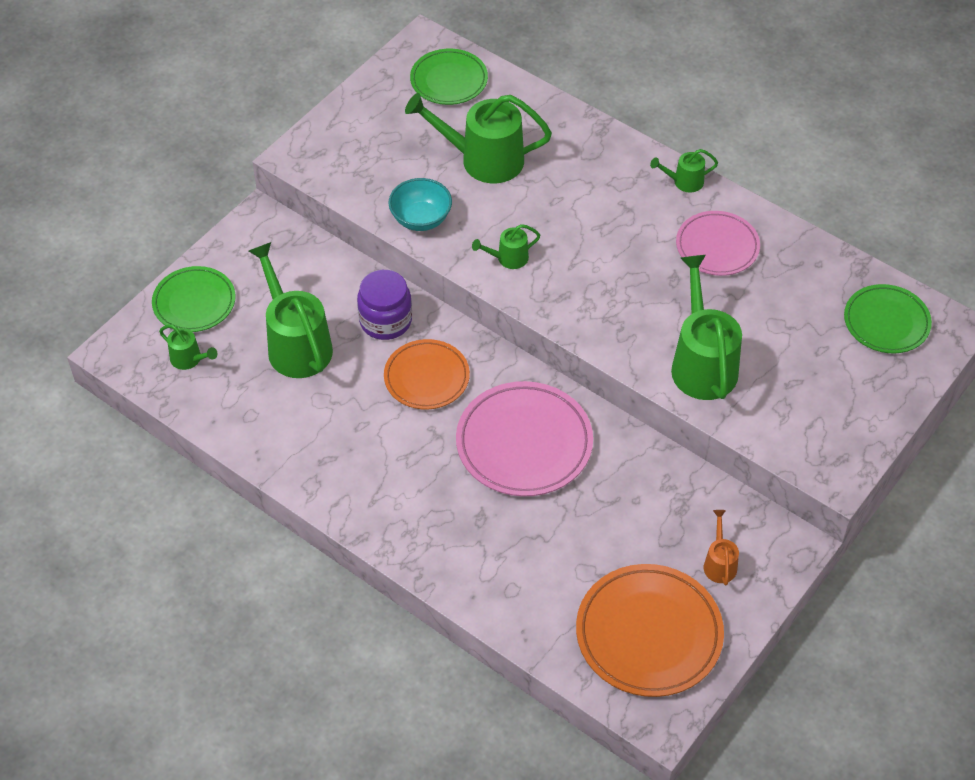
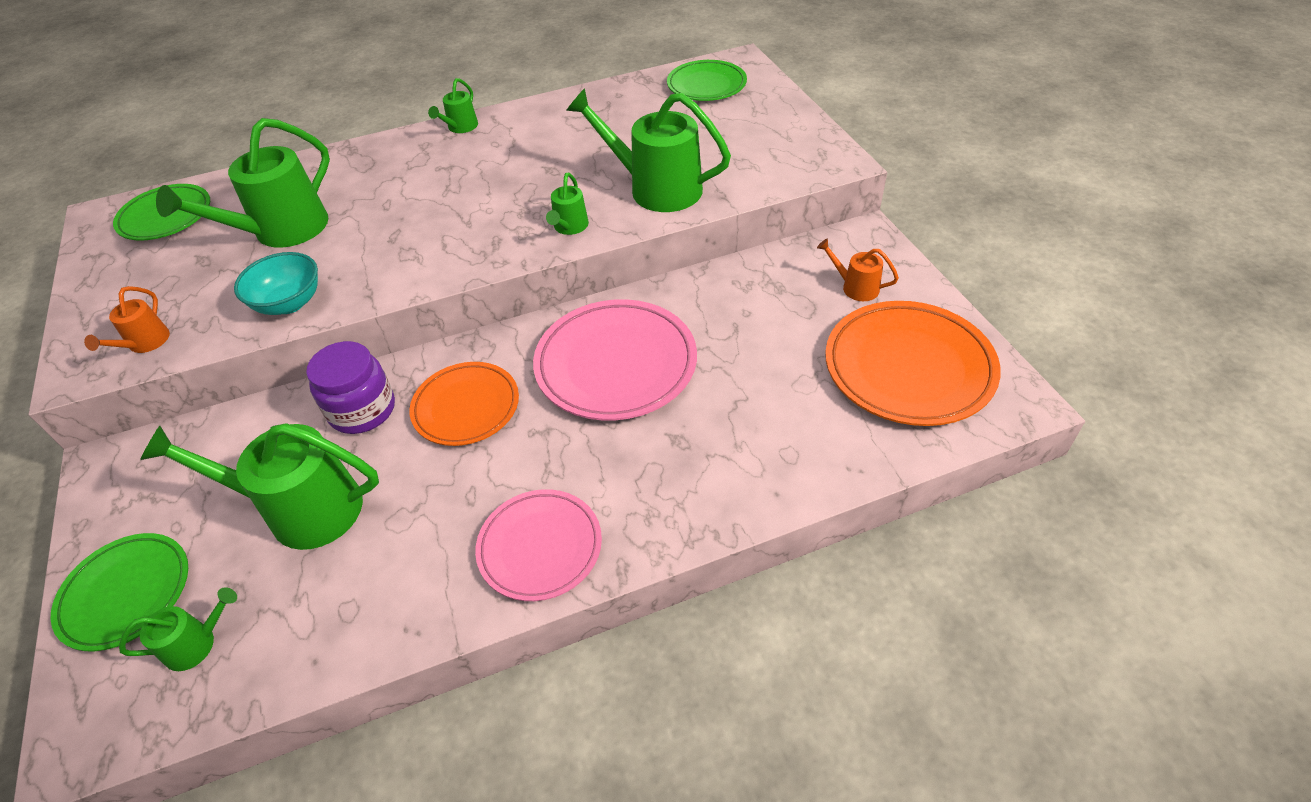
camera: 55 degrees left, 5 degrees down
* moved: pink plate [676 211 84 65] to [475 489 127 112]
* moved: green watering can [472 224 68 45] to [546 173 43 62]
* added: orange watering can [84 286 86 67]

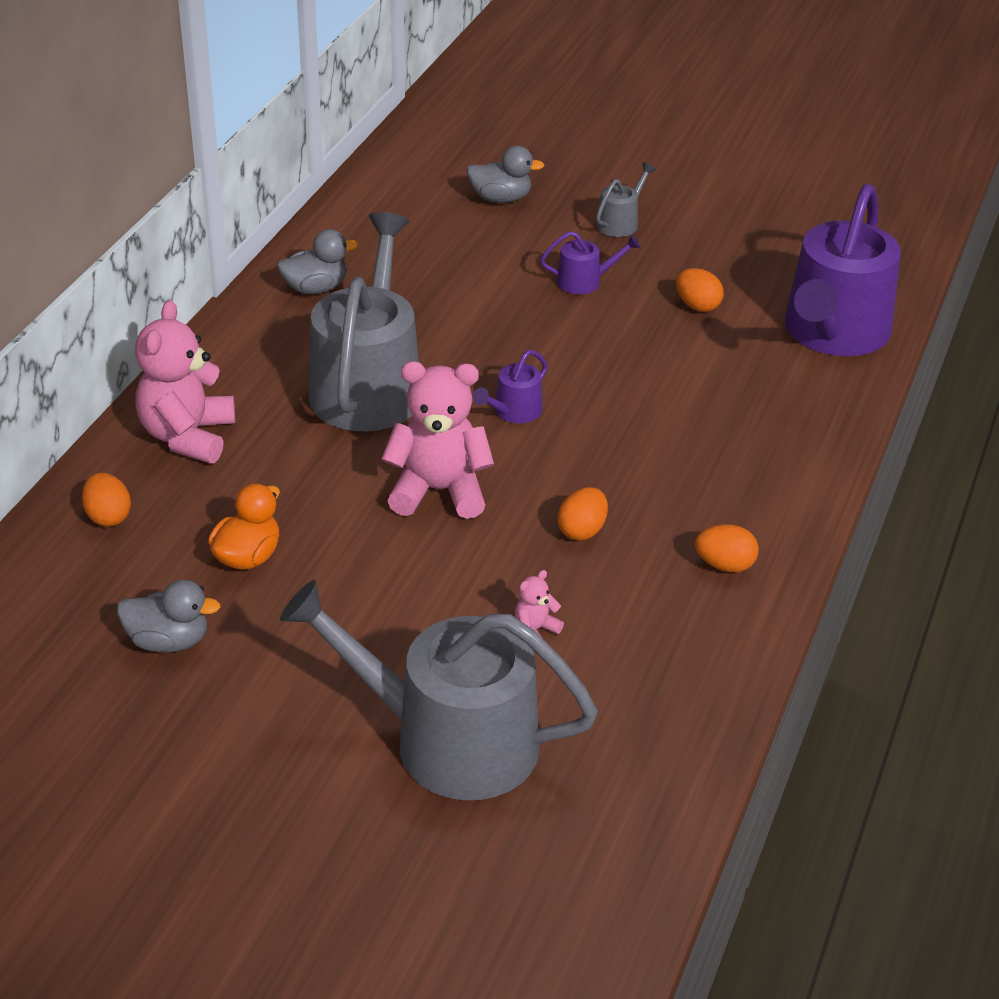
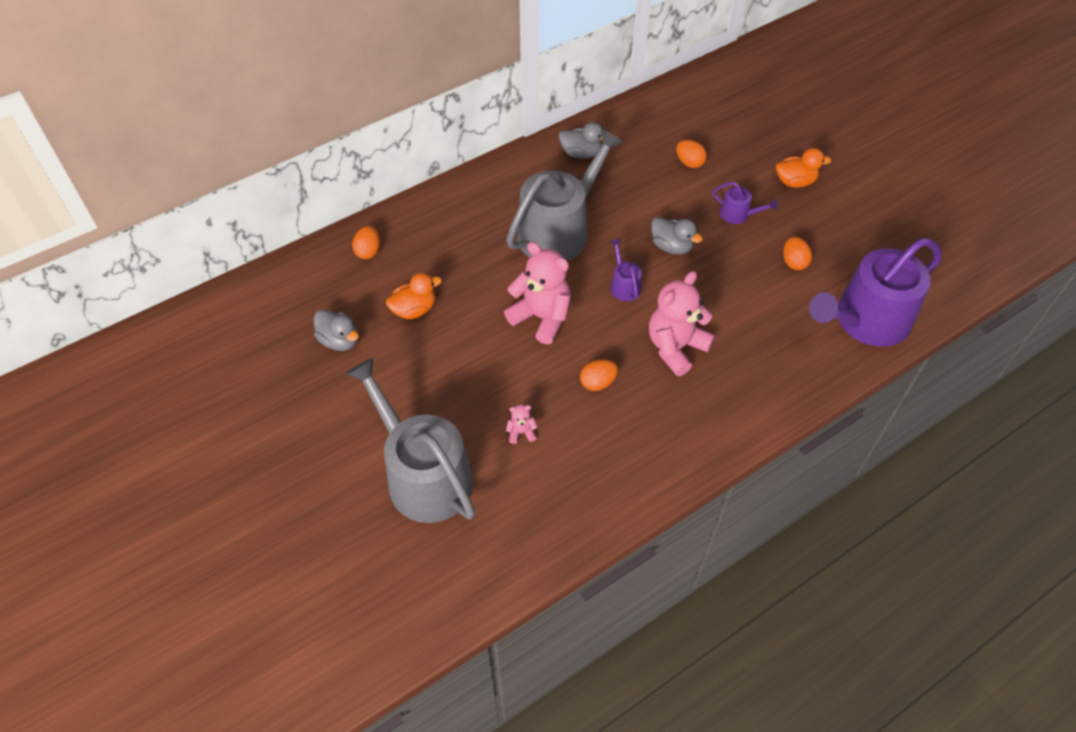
camera: 35 degrees right, 15 degrees up
* moved: grey duck [466 146 79 57] to [651 217 52 38]
* replaced: grey watering can [596 163 60 74] to orange duck [776 148 55 40]
* moved: pink teddy bear [135 300 100 163] to [649 271 66 105]
* turned: purple watering can [473 350 75 73] = [610 239 32 62] 90 degrees clockwise
* moved: orange egg [695 524 64 48] to [676 140 31 28]

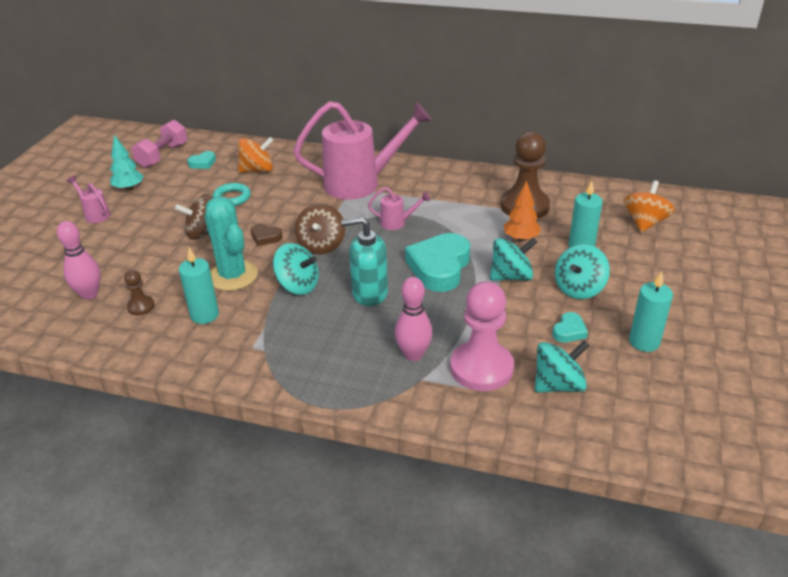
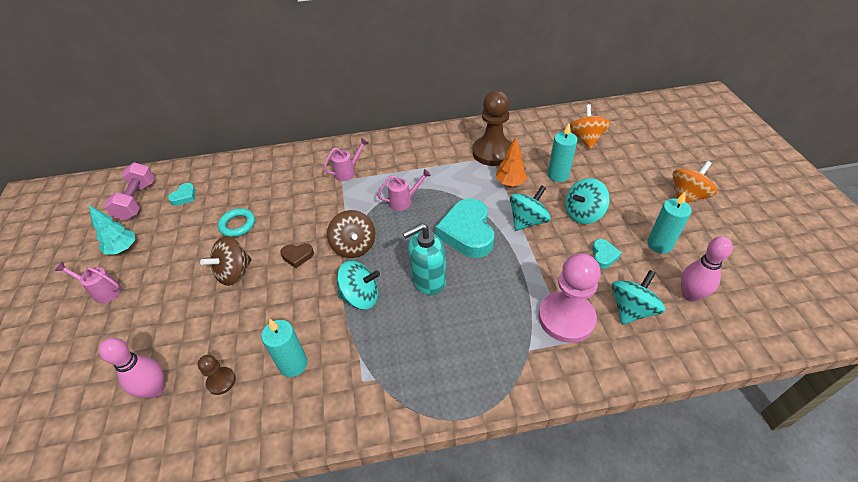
camera: 25 degrees left, 10 degrees up
* resized: pink watering can [293 101 139 99] = [323 138 45 43] x0.42
* moved: orange spinning top [238 137 36 36] to [672 161 45 42]
* removed: turquoise cactus [205 196 53 95]
* turned: turquoise spinning top [555 244 55 55] = [565 178 45 46] 45 degrees clockwise
* moved: pink bowling pin [395 277 37 84] to [681 236 52 66]

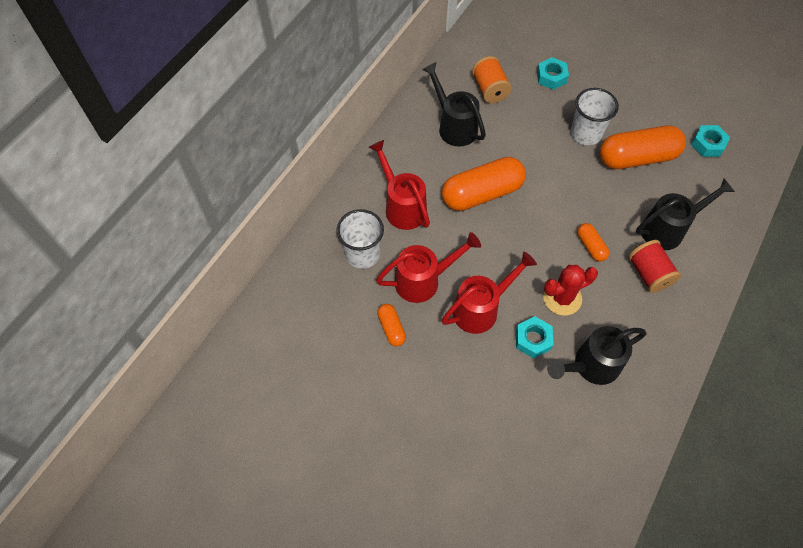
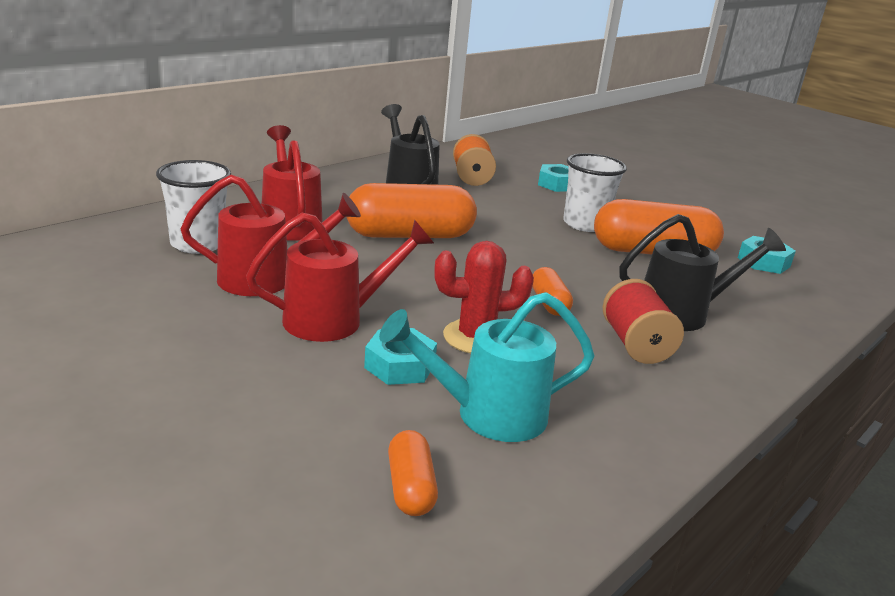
camera: 10 degrees right, 35 degrees down
* moved: orange capsule [377 304 29 42] to [388 430 50 86]
* recoloured: black watering can [547 326 99 59] to turquoise watering can [379 292 216 150]

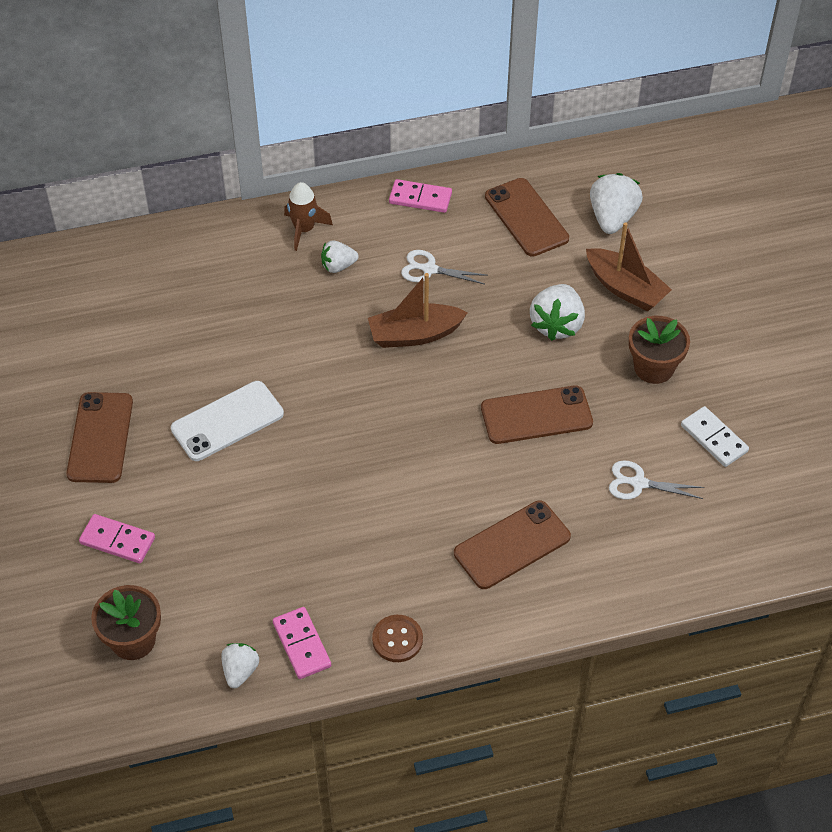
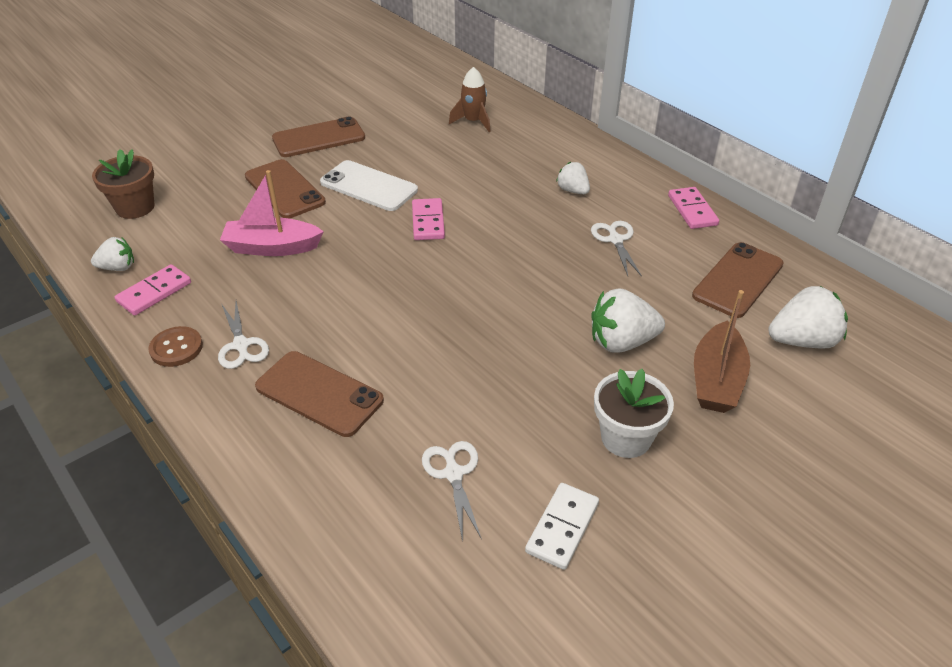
camera: 65 degrees right, 10 degrees down
* moved: brown rocket [284 182 49 69] to [449 67 42 65]
* removed: brown boat [368 273 100 75]
* recoloured: brown flower pot [629 316 61 68] to white flower pot [594 369 80 89]
* moved: brown phone [481 385 112 59] to [245 159 81 59]
* moved: pink domino [79 514 76 49] to [412 198 33 42]
* added: pink boat [220 170 104 86]
* added: white scissors [218 301 51 68]

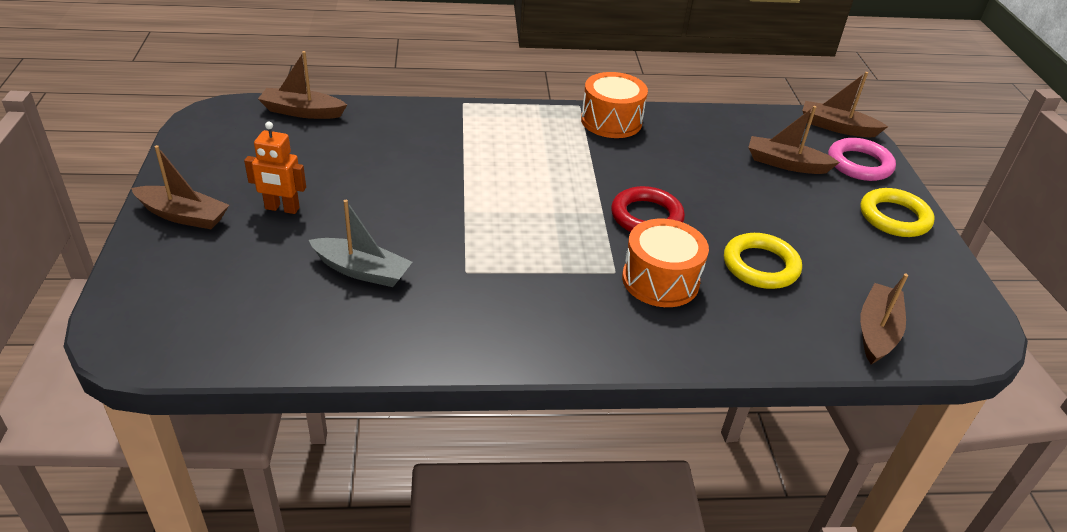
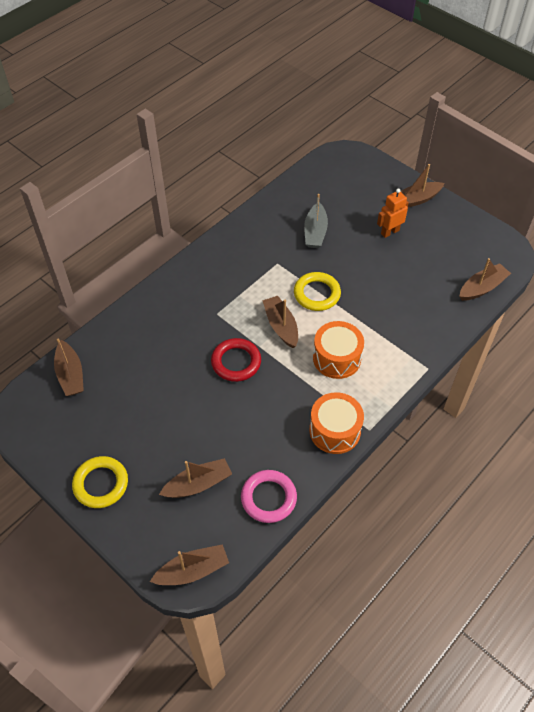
camera: 140 degrees right, 15 degrees up
* moved: pink ring [828 138 68 43] to [241 470 56 53]
* turned: grey boat [309 200 103 87] = [304 194 24 54] 60 degrees counterclockwise
* moved: orange drum [622 219 87 88] to [313 321 51 58]
* moved: yellow ring [724 233 78 56] to [294 272 47 39]
* added: brown boat [262 296 36 52]

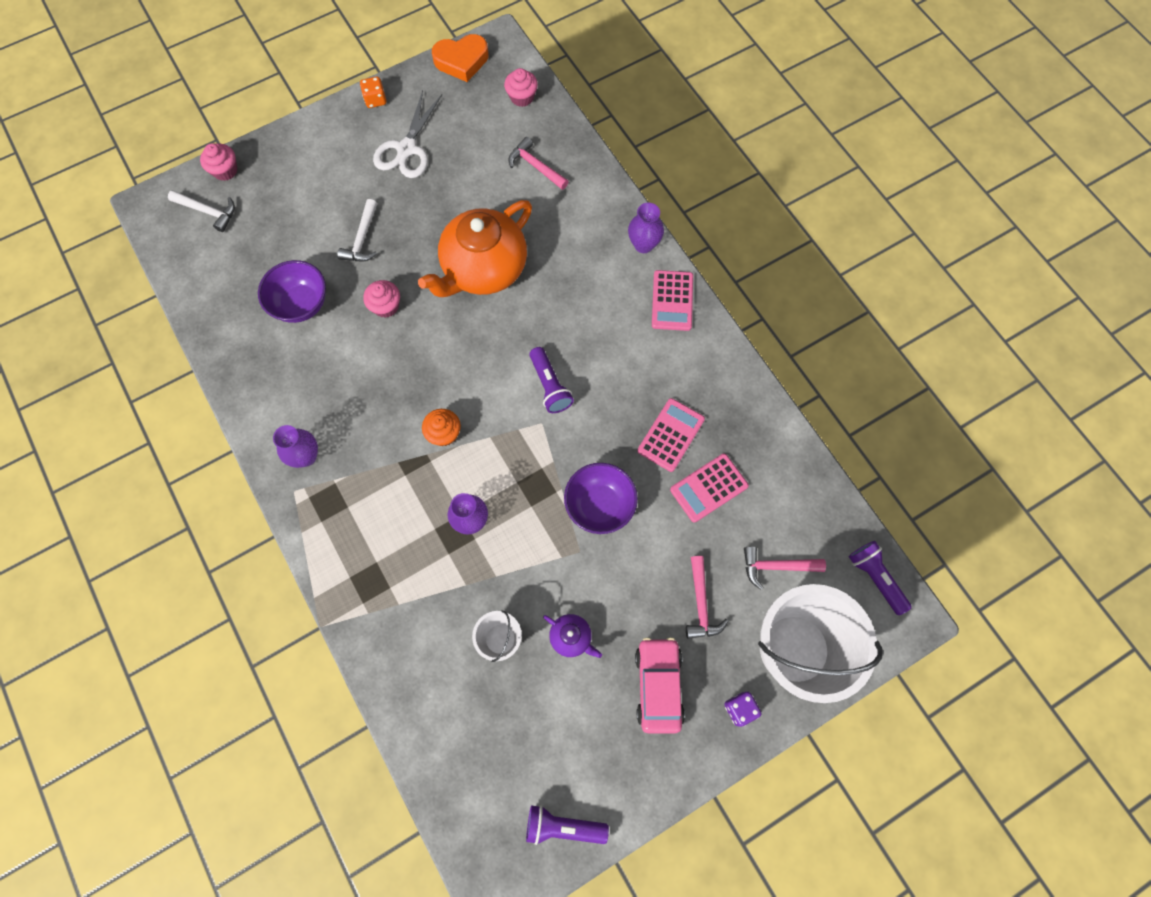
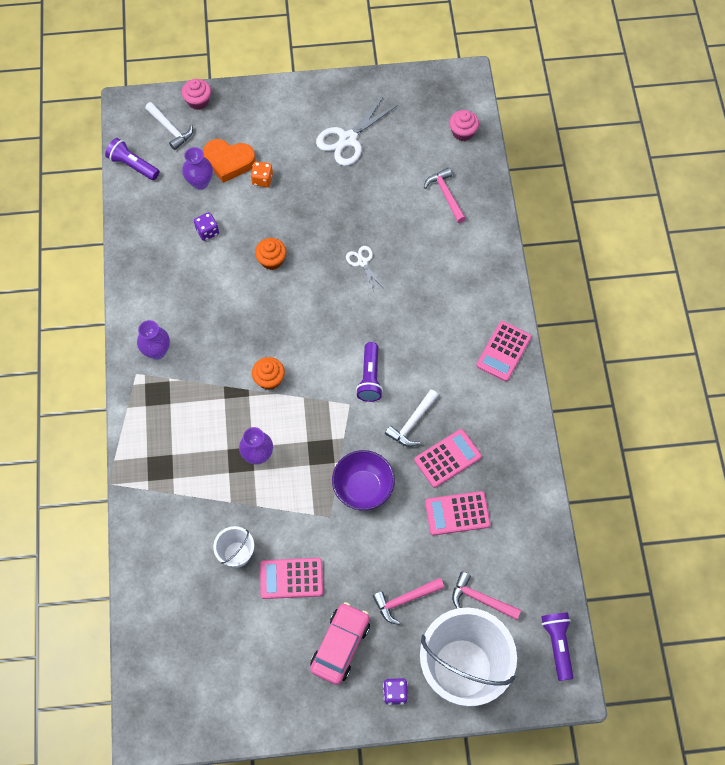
camera: 25 degrees right, 5 degrees down
* moved: orange heart [432 34 57 48] to [203 139 53 44]
* moved: orange dice [360 76 26 32] to [251 161 22 26]
* moved: white hammer [337 199 40 62] to [385 389 54 58]
* replaced: orange teapot [418 200 114 97] to white scissors [346 246 37 45]
* moved: purple vase [628 203 36 50] to [182 147 31 43]
* replaced: purple bowl [258 260 68 63] to purple dice [194 212 25 29]
* recoloured: pink cupcake [363 280 37 38] to orange cupcake [255 238 31 32]
* turned: pink hammer [686 556 43 83] = [373 578 71 47] 45 degrees clockwise
* replaced: purple teapot [543 614 59 44] to pink calculator [260 558 63 41]
* moved: purple flashlight [526 805 83 40] to [105 138 54 42]

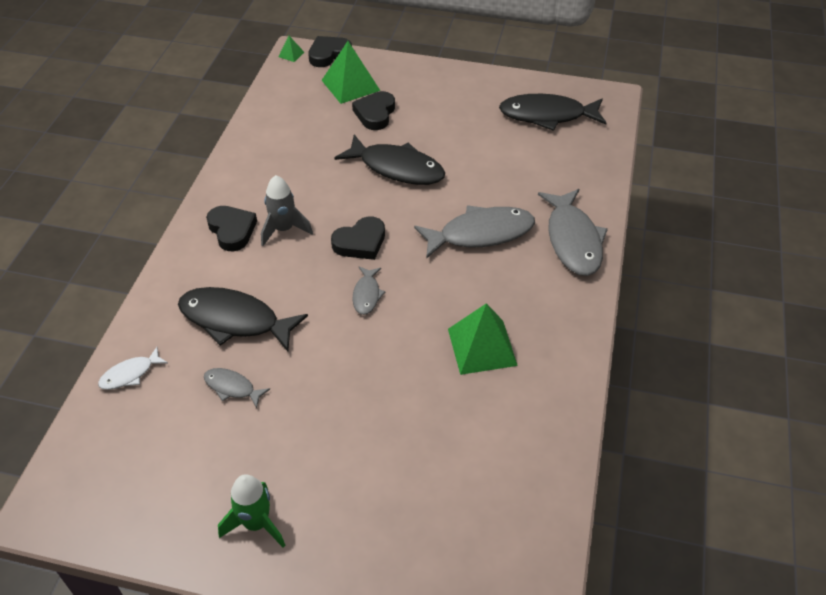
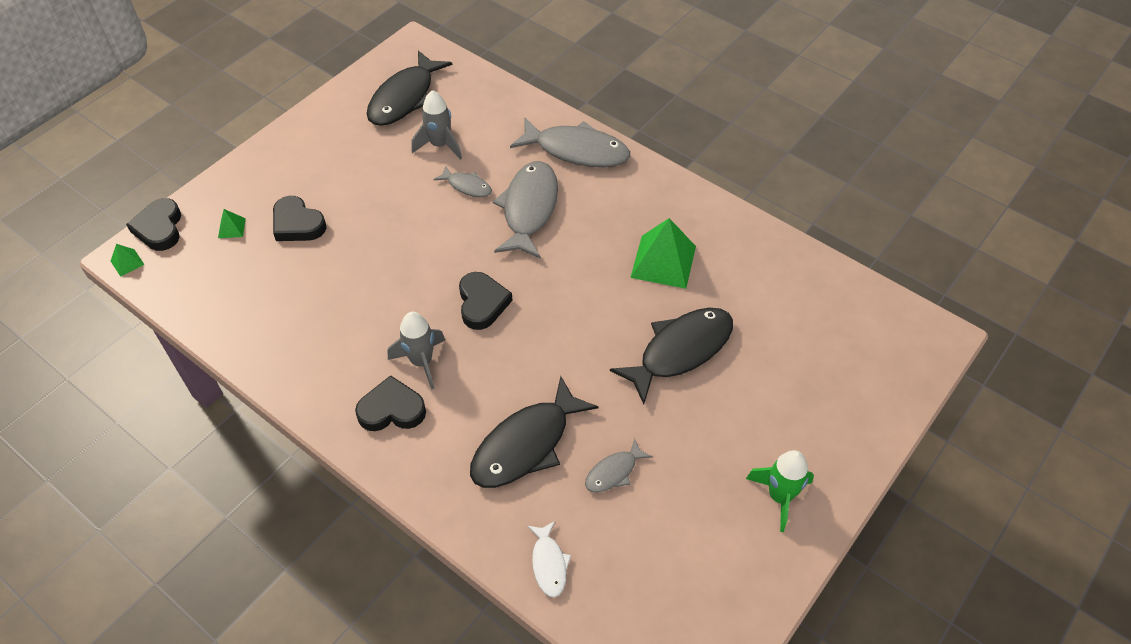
camera: 65 degrees left, 5 degrees up
* resized: green pyramid [322 41 58 63] = [218 209 28 29] x0.45
* moved: black fish [335 135 110 50] to [610 308 123 97]
* moved: grey fish [353 267 32 48] to [434 166 58 31]
* added: grey rocket [412 90 50 70]

